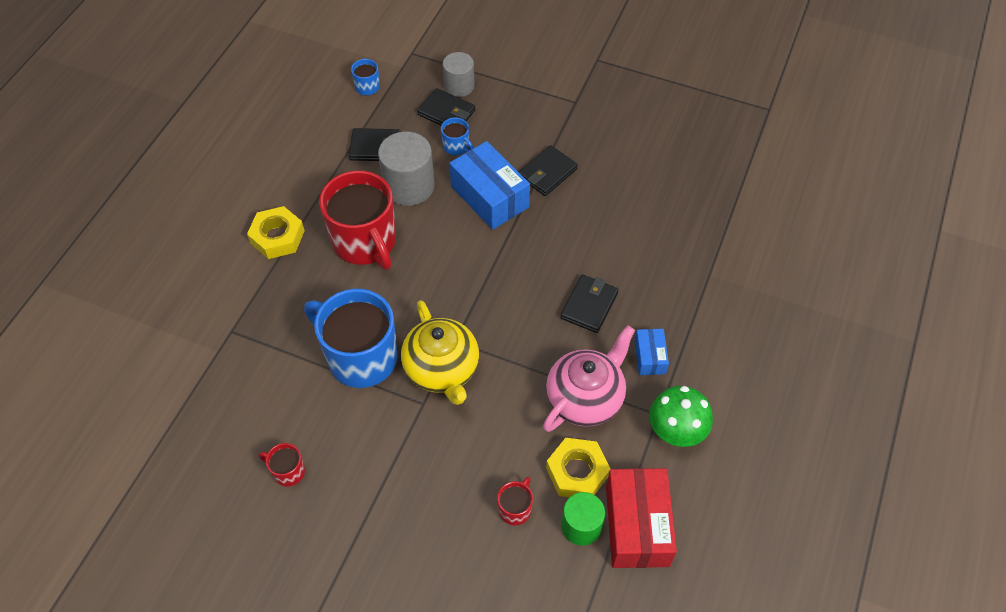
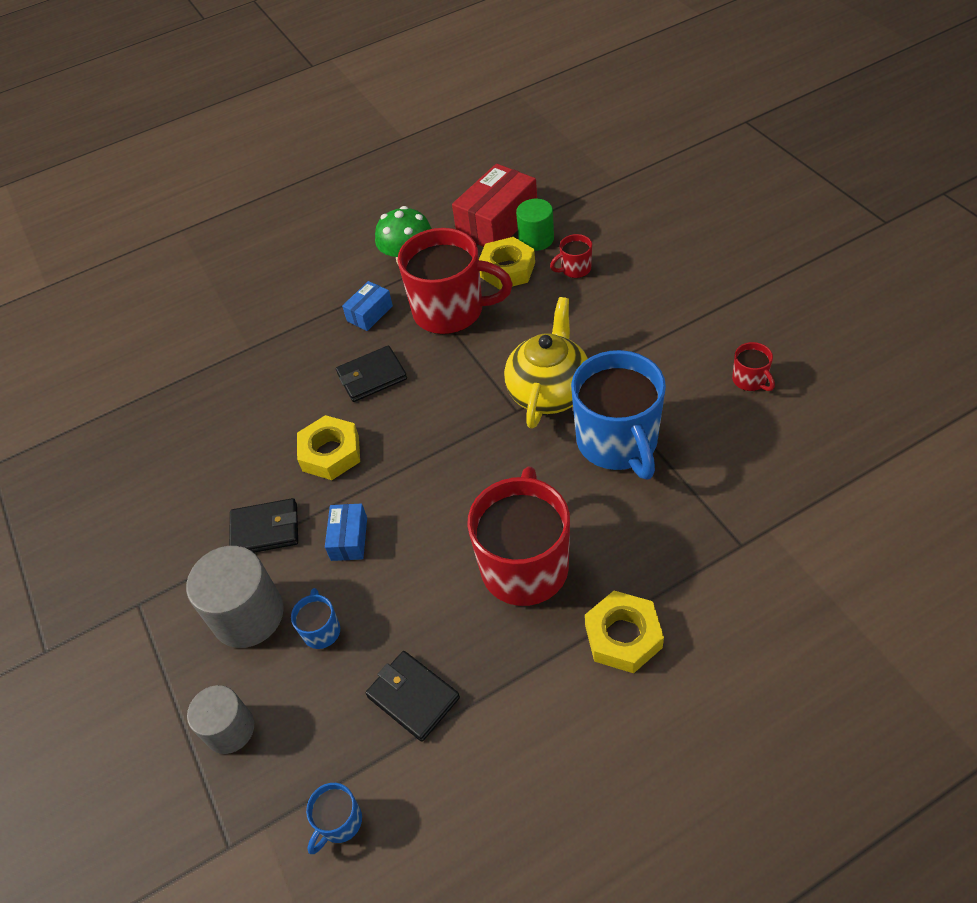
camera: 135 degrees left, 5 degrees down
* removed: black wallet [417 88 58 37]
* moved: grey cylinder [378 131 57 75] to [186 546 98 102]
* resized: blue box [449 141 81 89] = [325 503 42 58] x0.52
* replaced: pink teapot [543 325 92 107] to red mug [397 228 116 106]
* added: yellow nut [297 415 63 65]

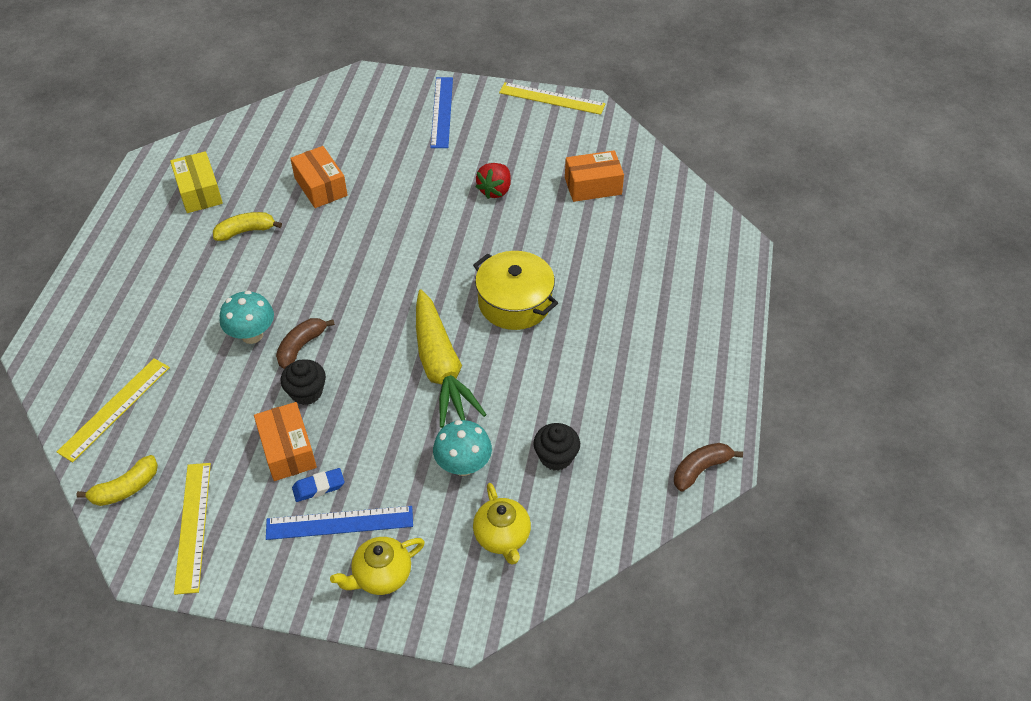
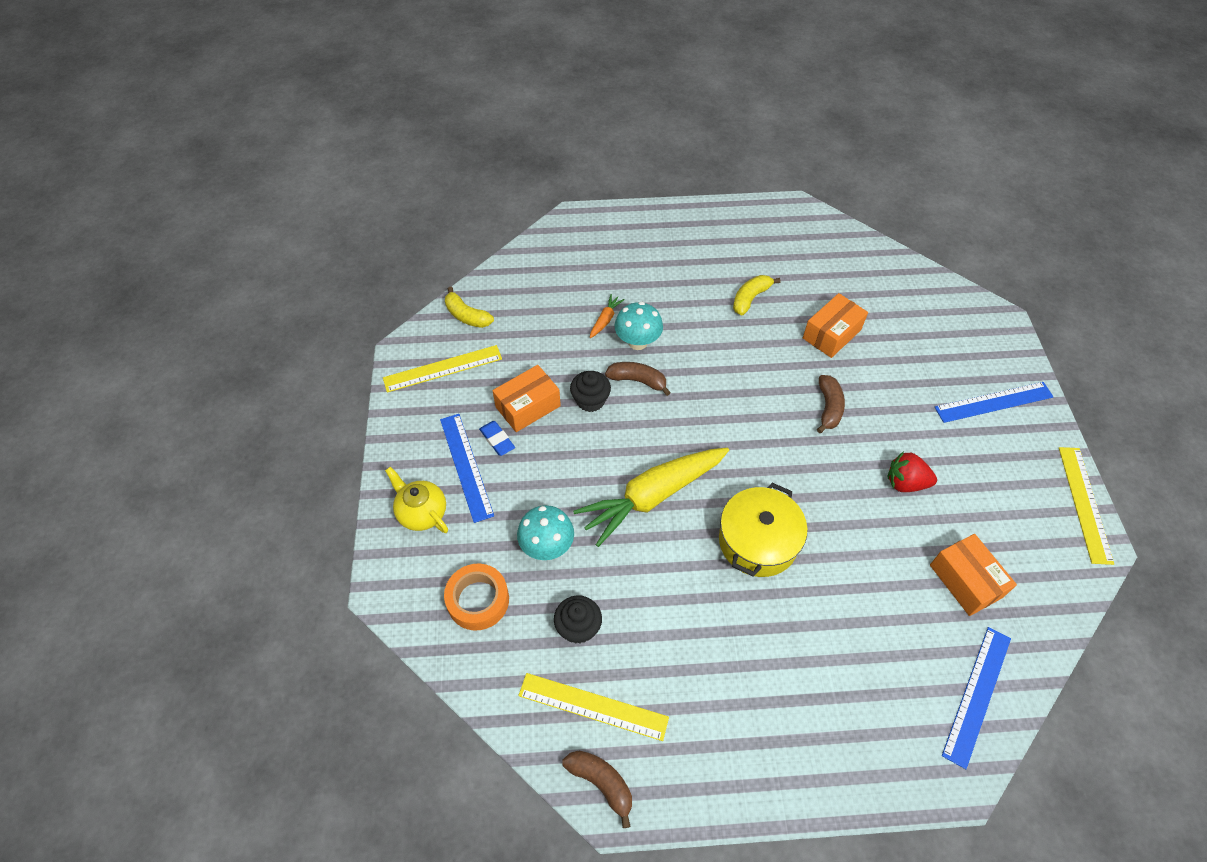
camera: 75 degrees right, 5 degrees up
* removed: yellow box [170 151 53 62]
* turned: yellow banana [213 212 69 29] = [733 275 48 40] 105 degrees counterclockwise
* moved: yellow ruler [57 358 113 104] to [518 673 151 68]
* replaced: yellow teapot [473 483 58 82] to orange tape [444 564 65 66]
* added: orange carrot [590 294 35 44]
* added: brown banana [817 375 28 58]
* added: blue ruler [942 627 69 142]

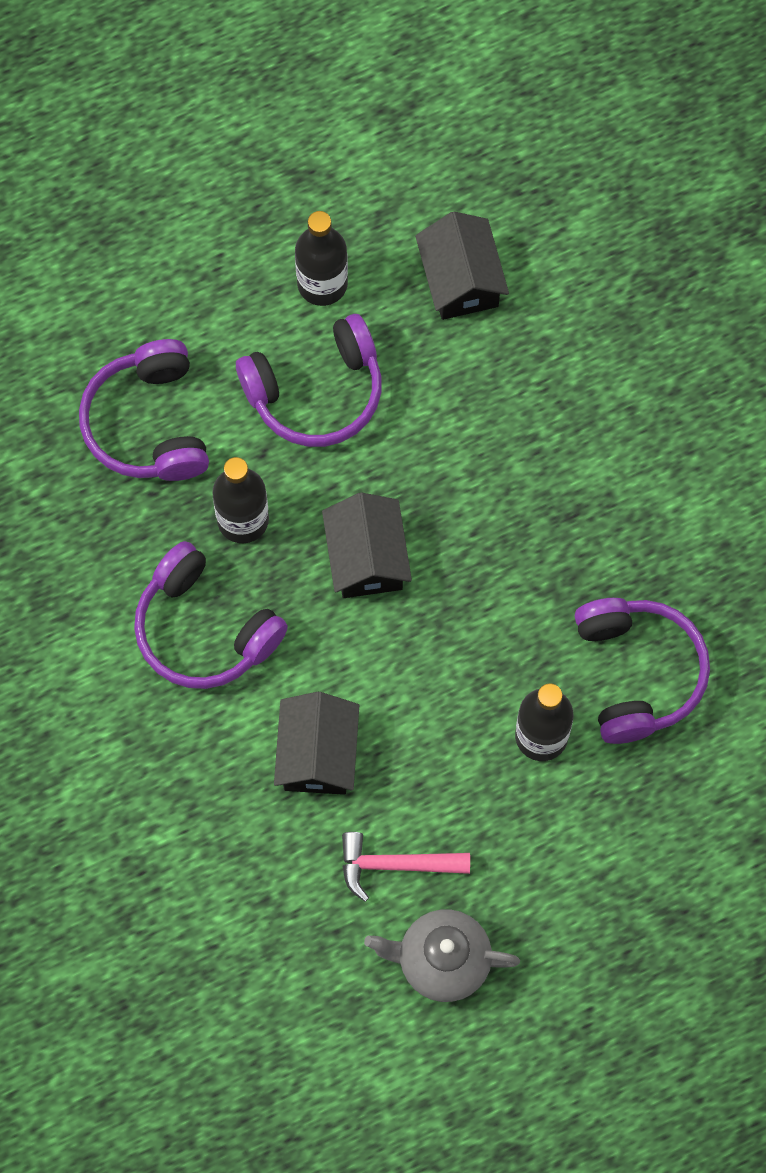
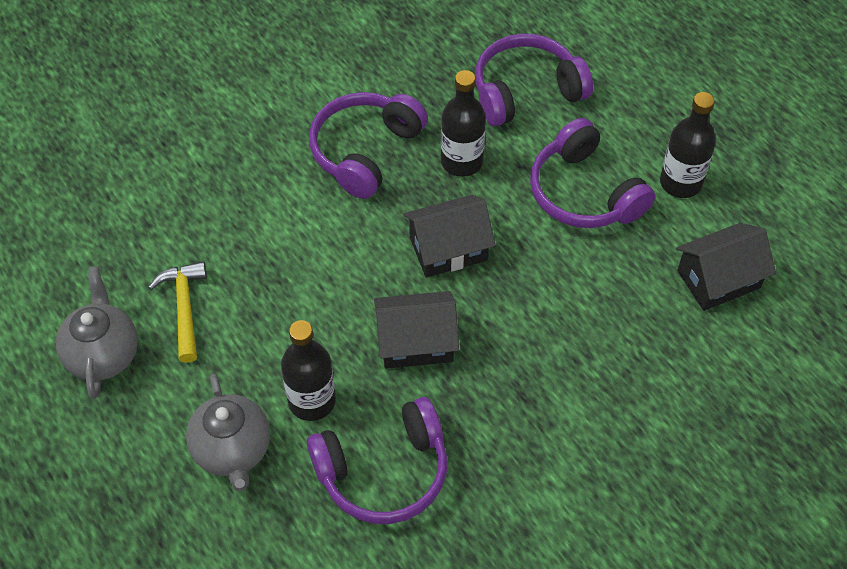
camera: 80 degrees right, 15 degrees down
* moved: black house [274 692 85 103] to [374 291 85 78]
* recoloured: pink hammer [342 832 128 70] to yellow hammer [148 262 59 101]
* added: grey teapot [186 374 84 117]

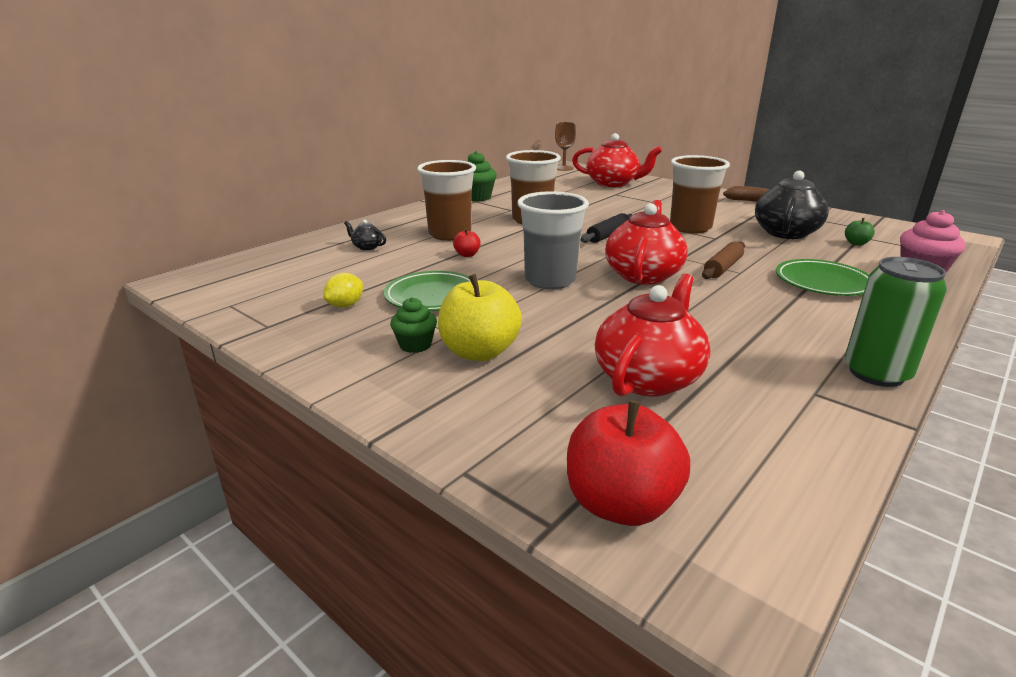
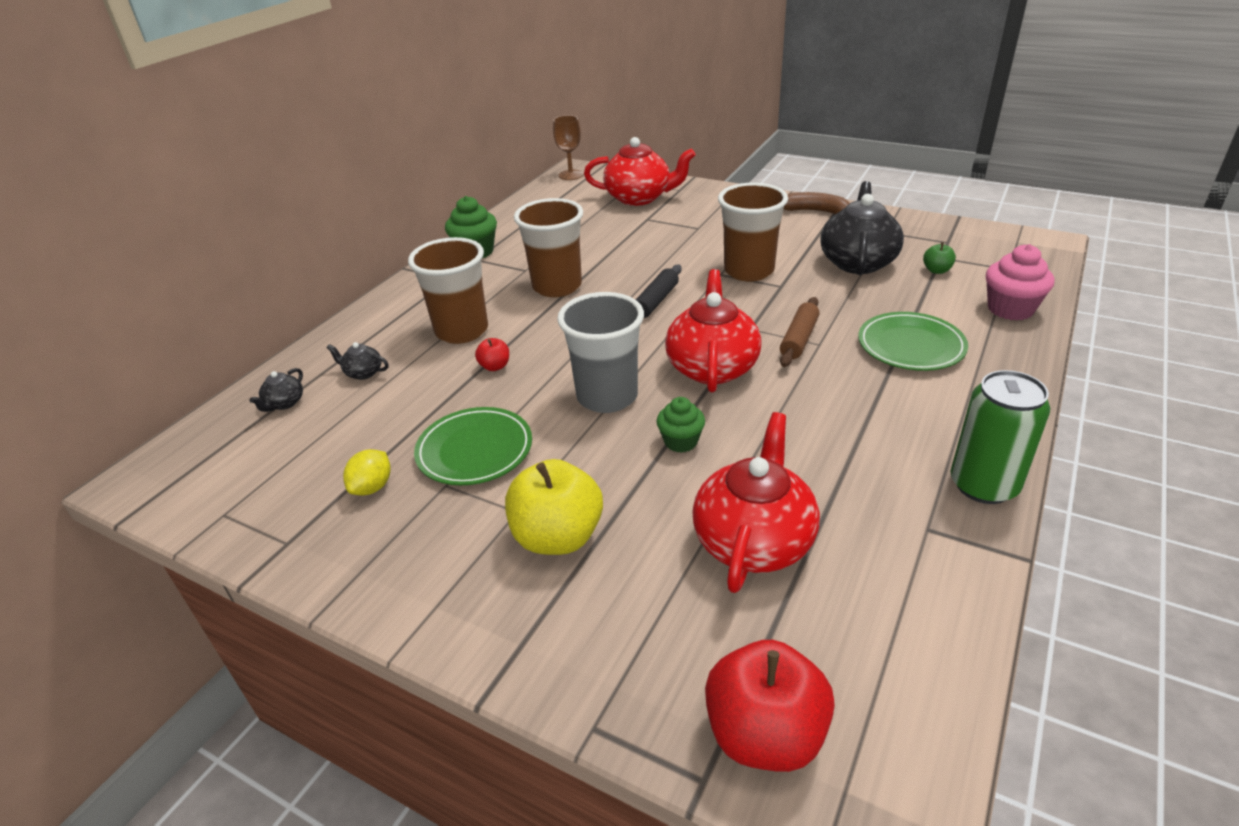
camera: 10 degrees left, 10 degrees up
* moved: green cupcake [390 297 47 56] to [657 397 48 56]
* added: black teapot [250 368 53 44]

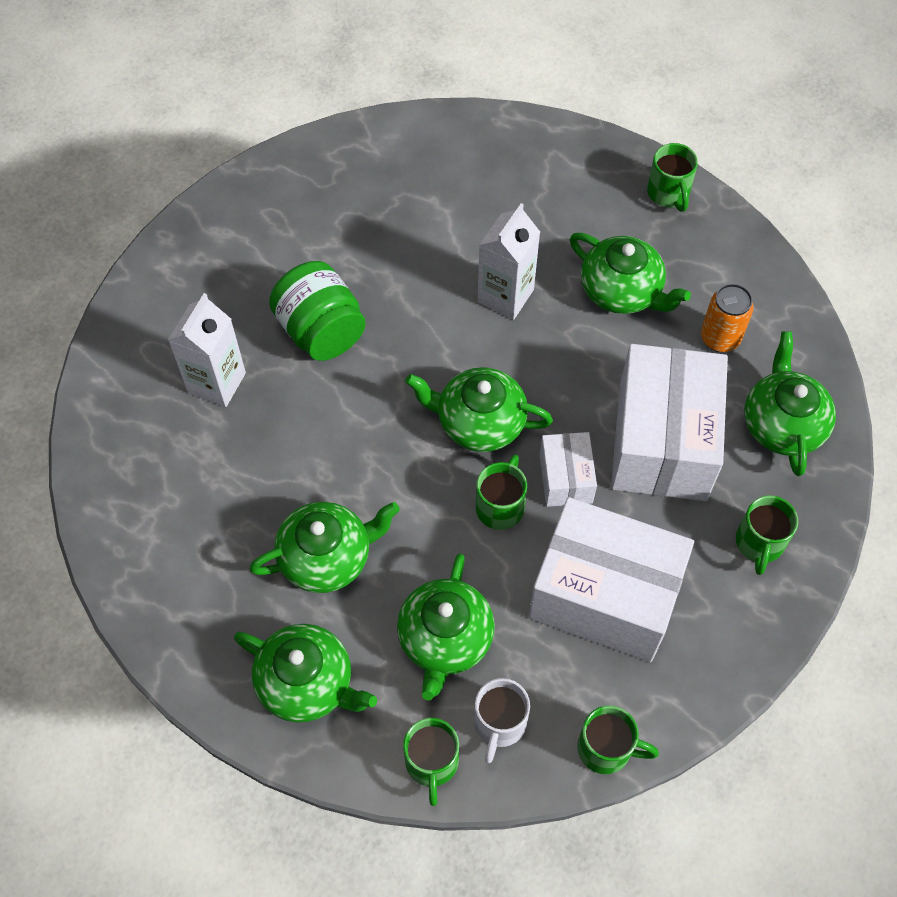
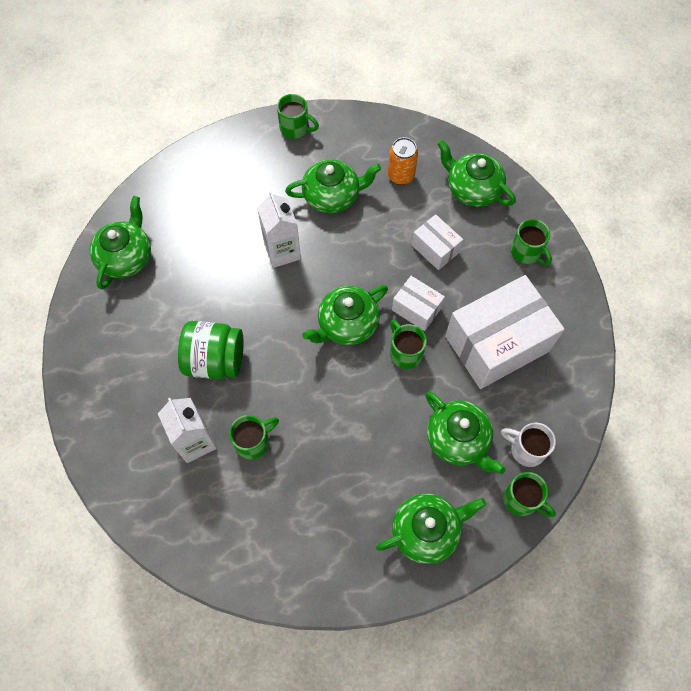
camera: 50 degrees left, 5 degrees up
* resized: white box [611 344 117 157] = [412 214 51 56] x0.49
* moved: green teapot [249 502 151 91] to [90 196 61 94]
* turned: white mug [474 678 56 85] = [501 423 55 44] 150 degrees clockwise
* moved: green mug [577 705 82 69] to [229 415 50 45]

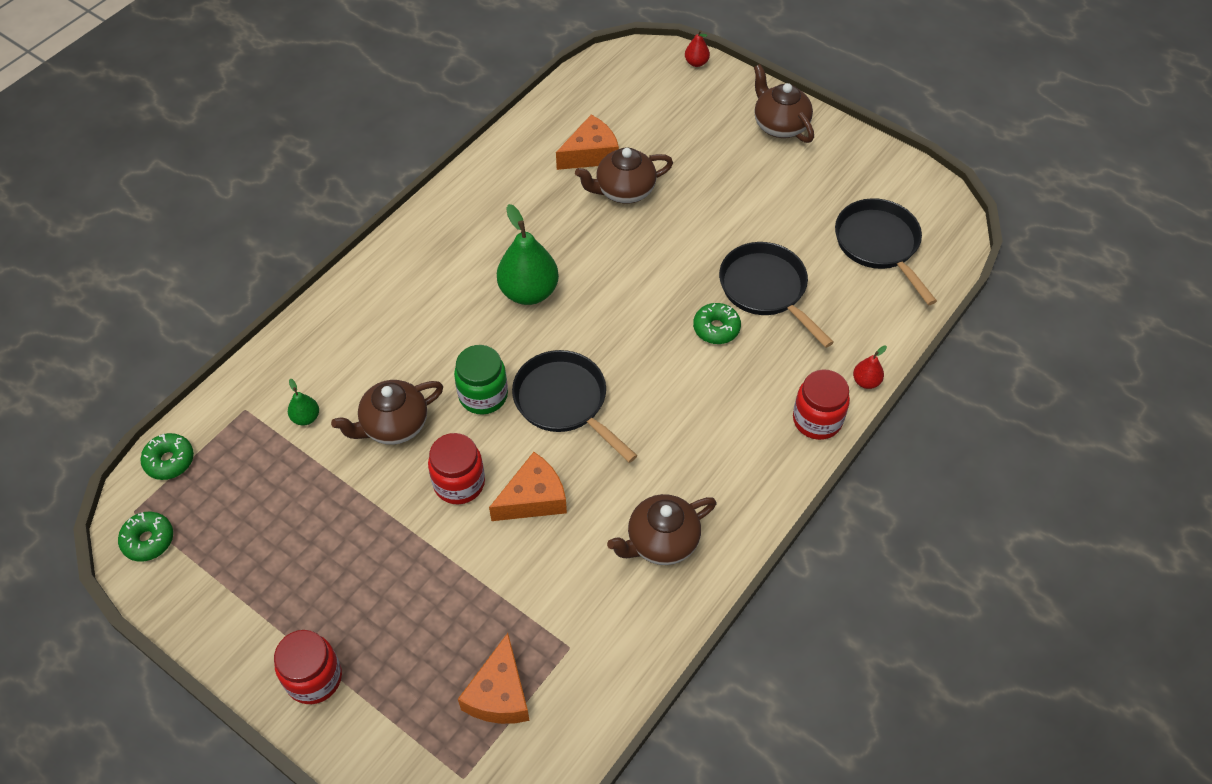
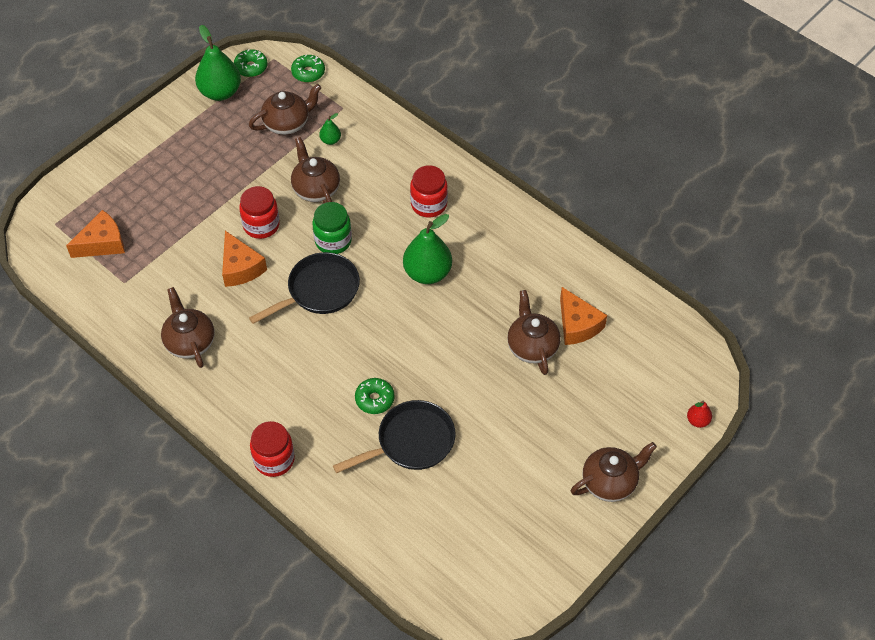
camera: 95 degrees right, 0 degrees up
* removed: black pan [835 198 102 107]
* removed: red pear [853 346 34 43]
* moved: red jar [274 630 68 74] to [410 165 38 53]
* turned: orange cheese [458 633 71 91] = [66 210 59 48] 135 degrees clockwise
* added: green pear [195 25 46 76]
* added: brown teapot [249 84 73 51]

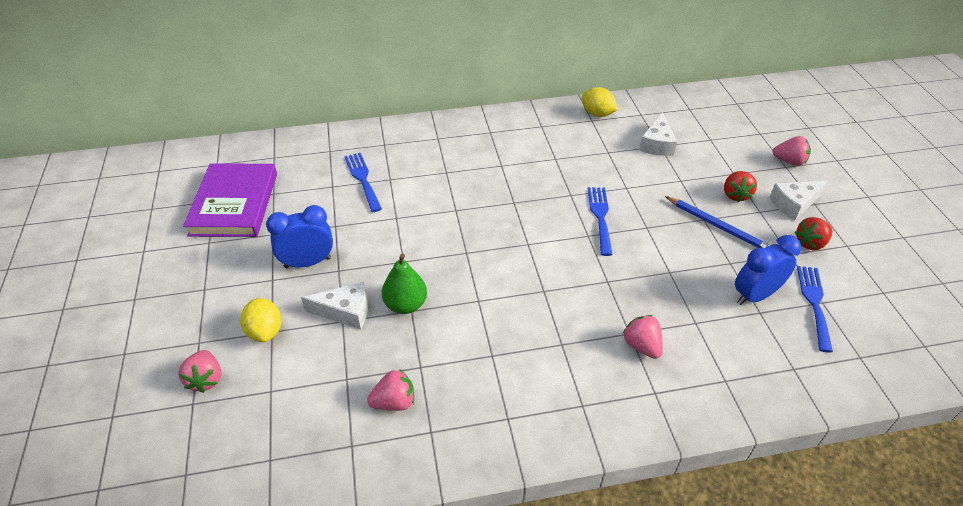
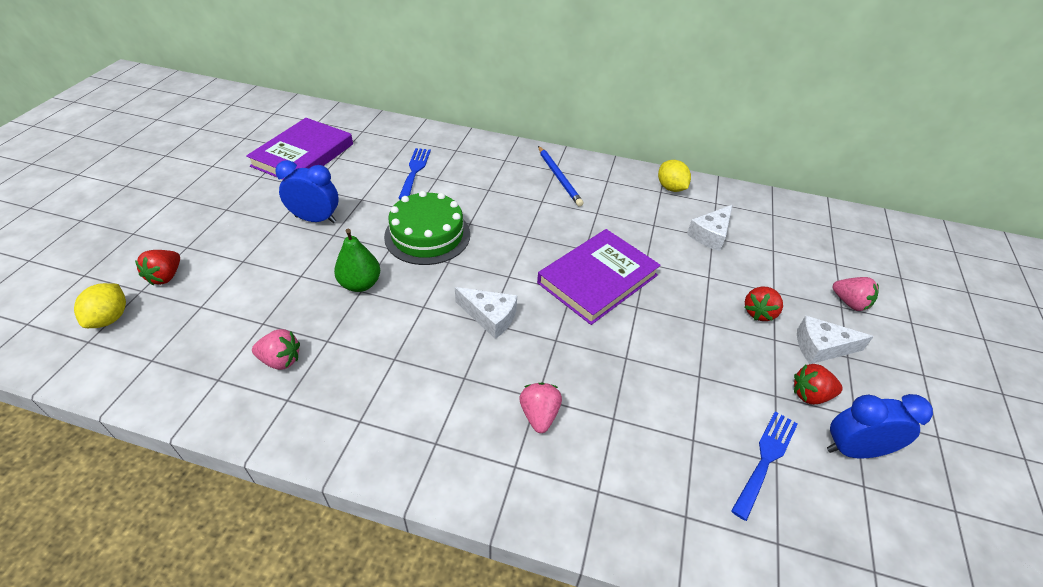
camera: 25 degrees right, 0 degrees up
* replaced: blue fork [588 187 25 69] to purple book [537 229 124 96]
* moved: blue pencil [665 196 105 52] to [538 146 45 60]
* moved: blue clock [735 235 66 70] to [827 394 106 65]
* moved: white cheese [301 282 67 47] to [455 287 62 52]
* moved: yellow lemon [240 298 42 44] to [74 283 52 45]
* recoloured: pink strawberry [178 350 43 43] to red strawberry [135 250 45 35]
* added: green cake [384 191 86 74]

